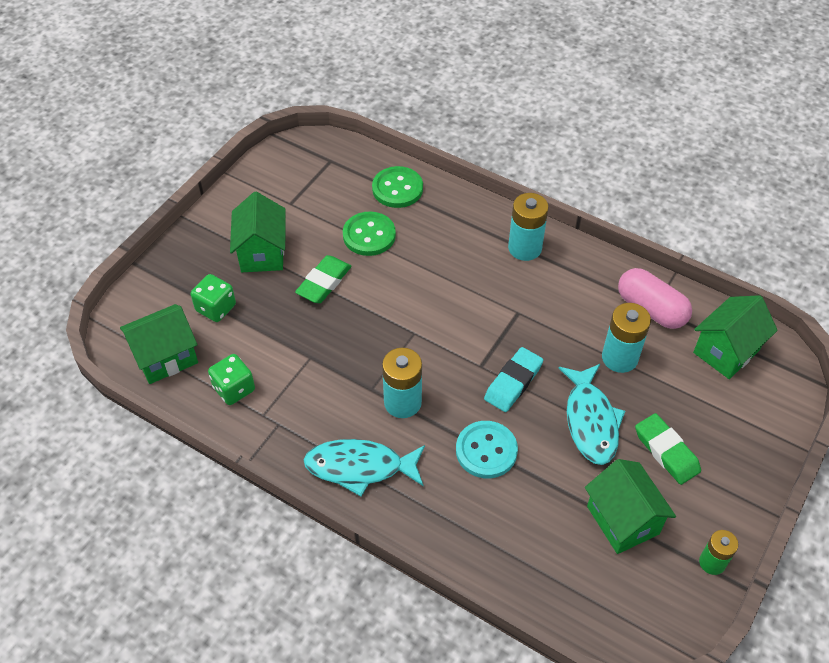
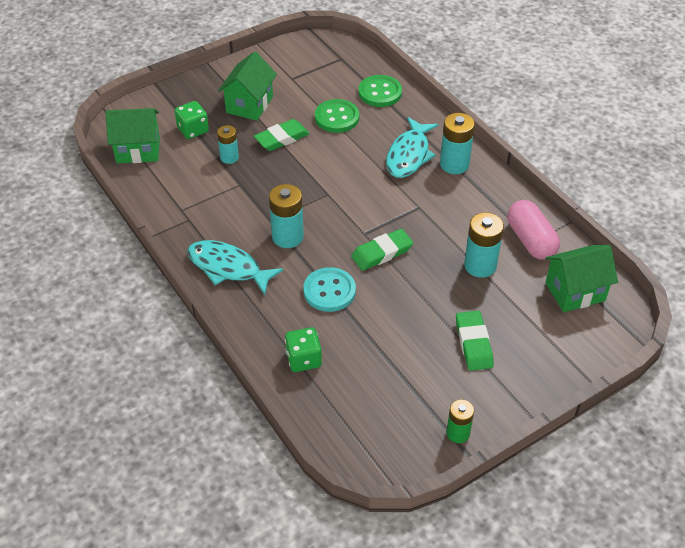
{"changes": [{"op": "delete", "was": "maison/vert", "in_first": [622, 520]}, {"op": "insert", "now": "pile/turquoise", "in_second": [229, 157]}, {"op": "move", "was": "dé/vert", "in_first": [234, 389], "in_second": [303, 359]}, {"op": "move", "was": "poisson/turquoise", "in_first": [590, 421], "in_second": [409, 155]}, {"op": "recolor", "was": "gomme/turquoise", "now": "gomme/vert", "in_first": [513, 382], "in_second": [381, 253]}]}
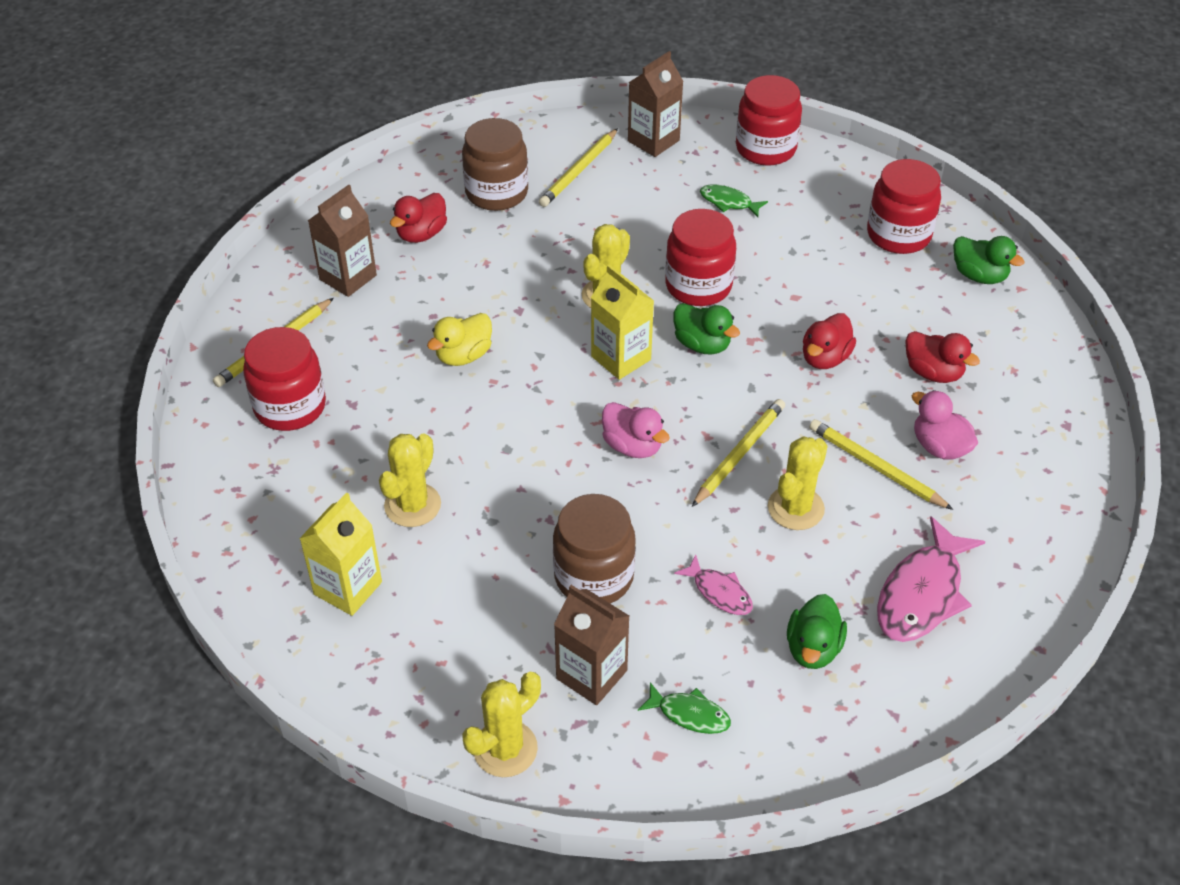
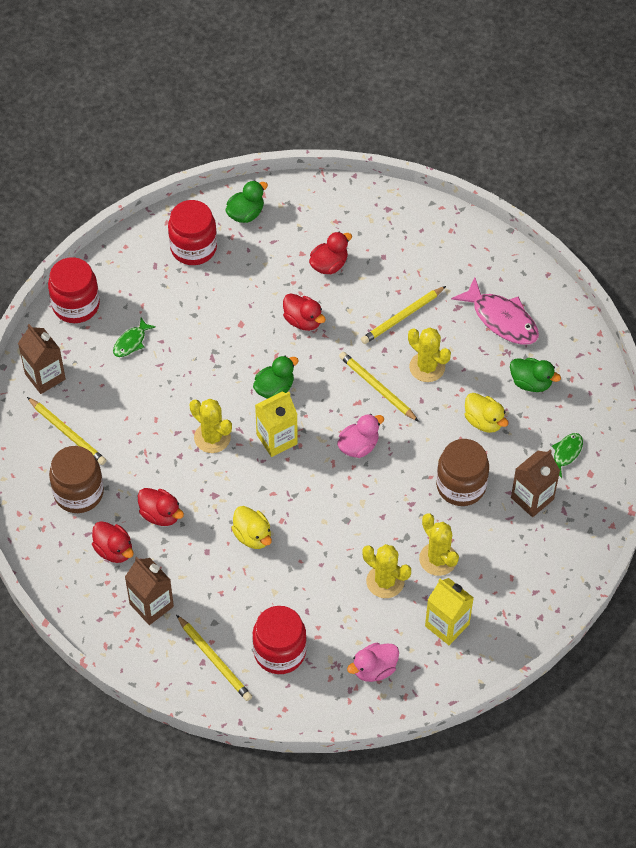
{"changes": [{"op": "delete", "was": "bocal/rouge", "in_first": [698, 286]}, {"op": "insert", "now": "canard/rouge", "in_second": [160, 514]}, {"op": "move", "was": "cactus/jaune", "in_first": [505, 749], "in_second": [438, 559]}, {"op": "move", "was": "canard/rose", "in_first": [939, 447], "in_second": [374, 669]}, {"op": "replace", "was": "poisson/rose", "now": "canard/jaune", "in_first": [719, 592], "in_second": [484, 421]}]}
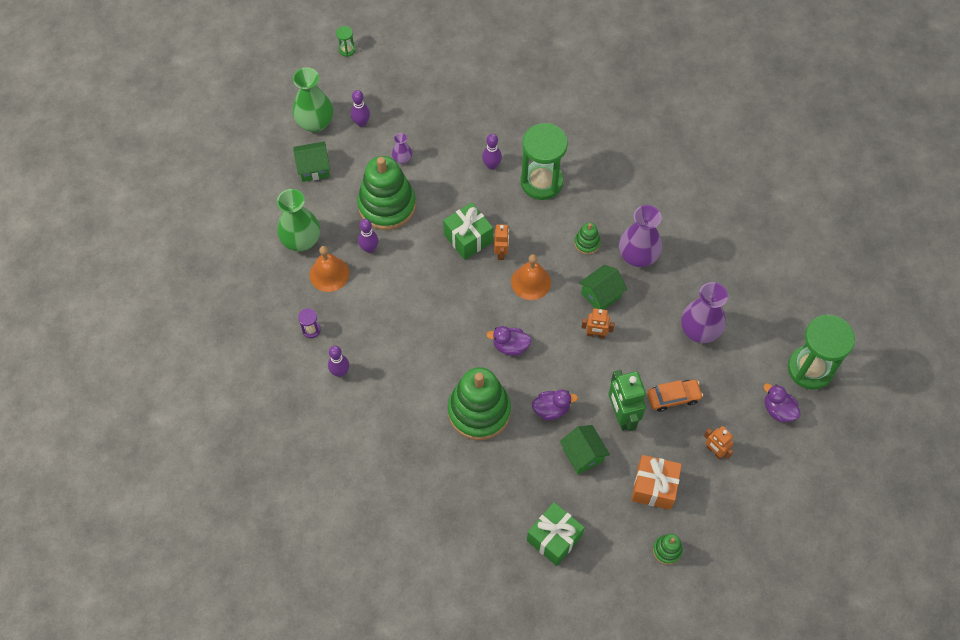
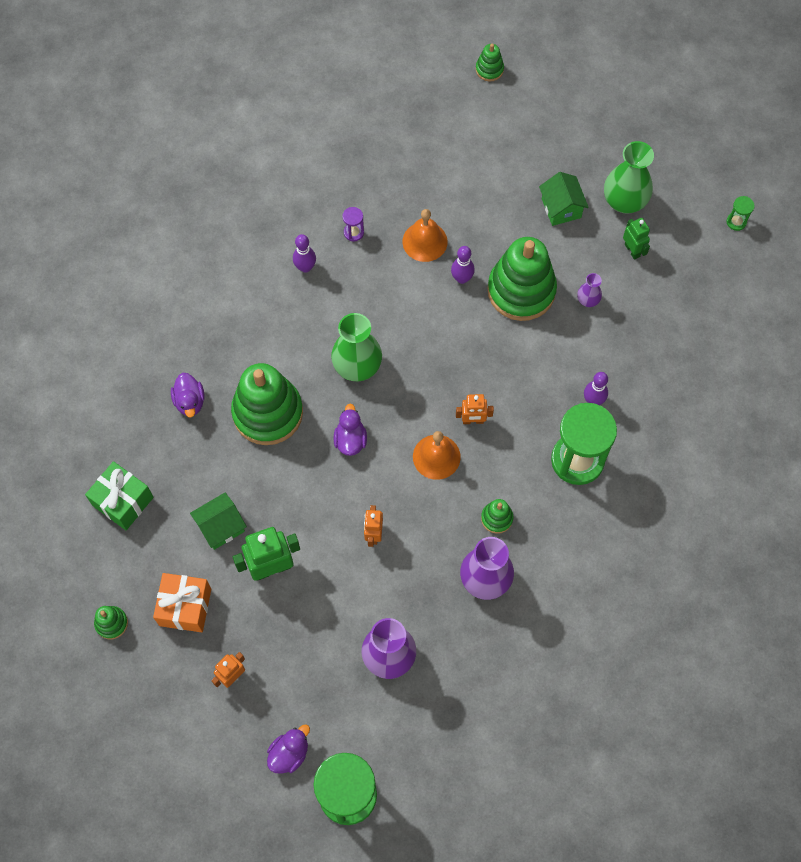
{"changes": [{"op": "delete", "was": "cadeau/vert", "in_first": [468, 238]}, {"op": "delete", "was": "maison/vert", "in_first": [601, 295]}, {"op": "delete", "was": "voiture/orange", "in_first": [673, 397]}, {"op": "insert", "now": "jouet à empiler/vert", "in_second": [489, 69]}, {"op": "move", "was": "vase/vert", "in_first": [301, 240], "in_second": [357, 366]}, {"op": "move", "was": "canard/violet", "in_first": [551, 409], "in_second": [190, 401]}, {"op": "replace", "was": "quille/violet", "now": "robot/vert", "in_first": [361, 123], "in_second": [632, 250]}]}
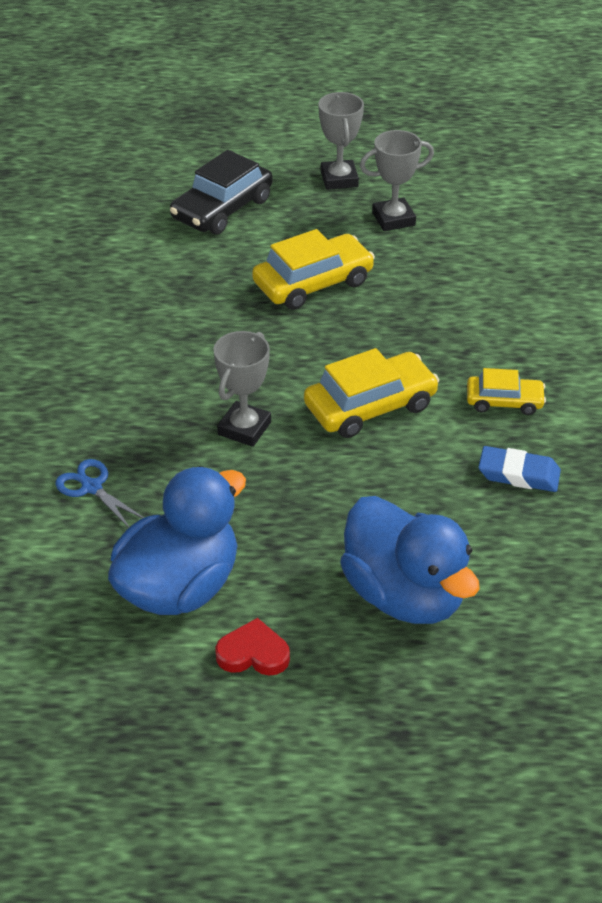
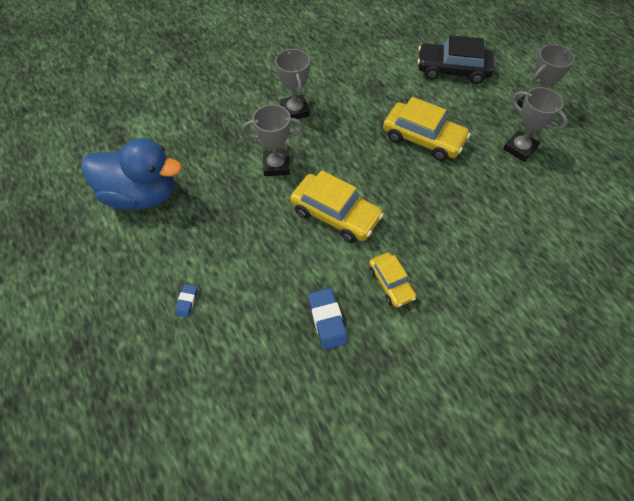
{"changes": [{"op": "delete", "was": "ciseaux/bleu", "in_first": [91, 487]}, {"op": "delete", "was": "cœur/rouge", "in_first": [253, 653]}, {"op": "insert", "now": "trophée/gris", "in_second": [295, 111]}, {"op": "replace", "was": "canard/bleu", "now": "gomme/bleu", "in_first": [404, 595], "in_second": [187, 302]}]}
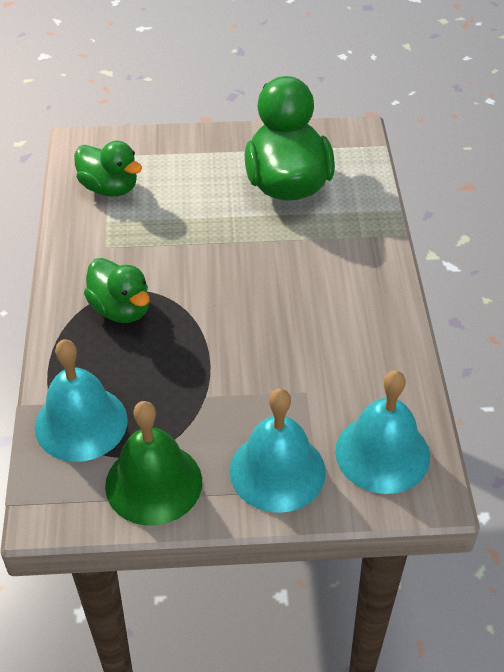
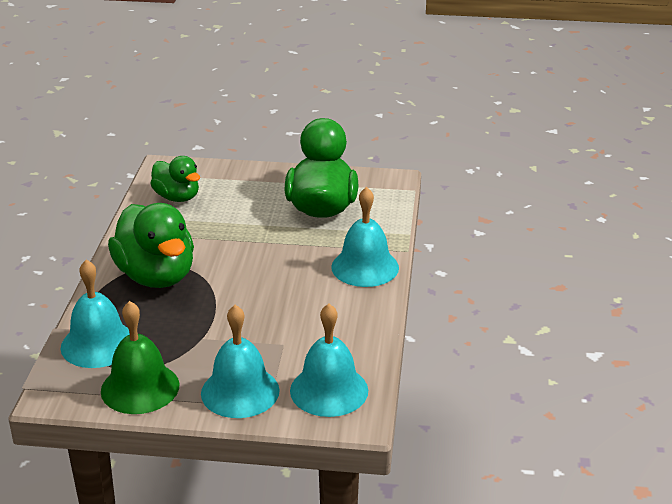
{"changes": [{"op": "insert", "now": "cloche/turquoise", "in_second": [365, 267]}, {"op": "resize", "was": "canard/vert", "in_first": [121, 309], "in_second": [156, 276], "ratio": 1.67}]}
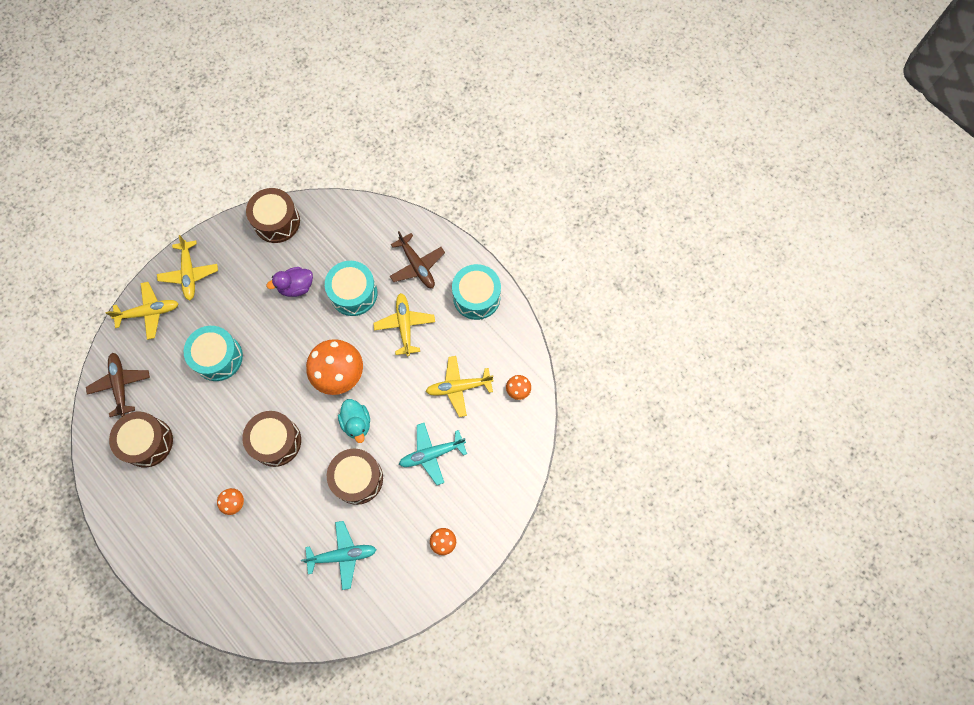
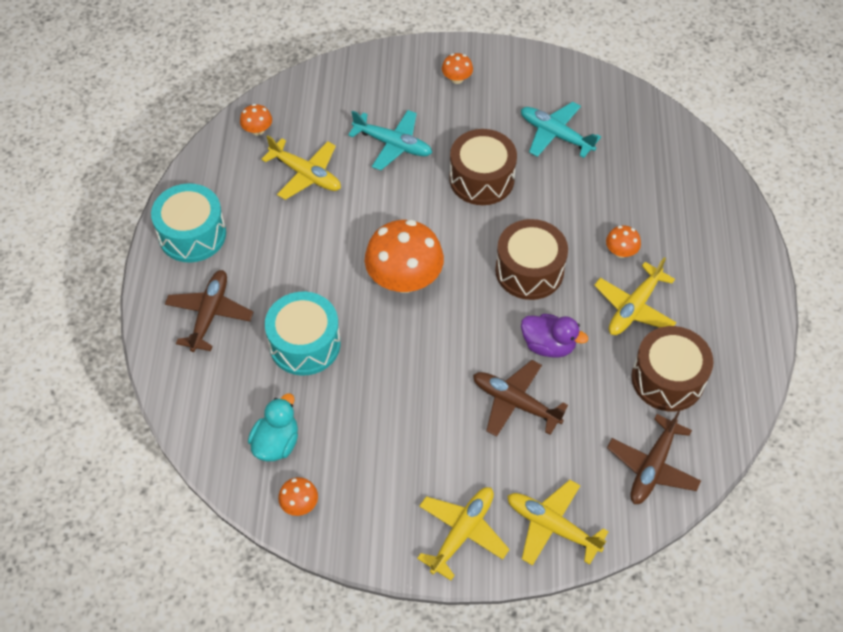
{"changes": [{"op": "move", "was": "canard/violet", "in_first": [296, 287], "in_second": [548, 345]}, {"op": "move", "was": "canard/turquoise", "in_first": [357, 423], "in_second": [276, 443]}, {"op": "move", "was": "avion/jaune", "in_first": [405, 325], "in_second": [634, 307]}, {"op": "replace", "was": "tambour/turquoise", "now": "avion/marron", "in_first": [218, 357], "in_second": [515, 402]}, {"op": "replace", "was": "tambour/marron", "now": "champignon/orange", "in_first": [276, 221], "in_second": [299, 504]}]}
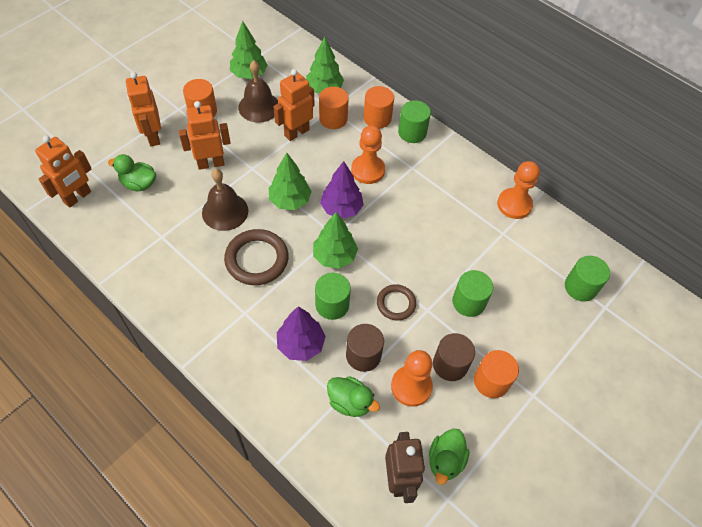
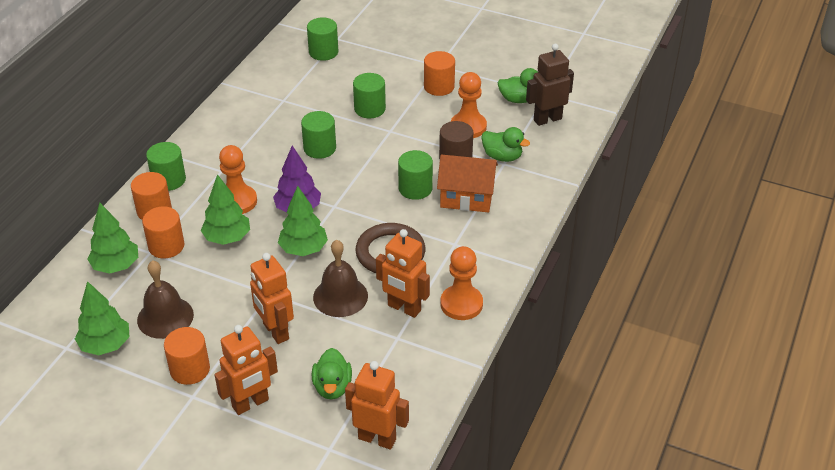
{"changes": [{"op": "delete", "was": "anneau/marron", "in_first": [396, 303]}, {"op": "delete", "was": "cylindre/marron", "in_first": [450, 365]}, {"op": "insert", "now": "cylindre/vert", "in_second": [319, 148]}, {"op": "move", "was": "robot/orange", "in_first": [296, 132], "in_second": [404, 308]}, {"op": "move", "was": "arbre/vert", "in_first": [334, 256], "in_second": [227, 238]}, {"op": "move", "was": "pion/orange", "in_first": [514, 204], "in_second": [461, 304]}, {"op": "replace", "was": "arbre/violet", "now": "maison/orange", "in_first": [301, 344], "in_second": [466, 198]}, {"op": "rotate", "was": "canard/vert", "in_first": [350, 402], "in_second": [502, 157], "clockwise": 105}]}
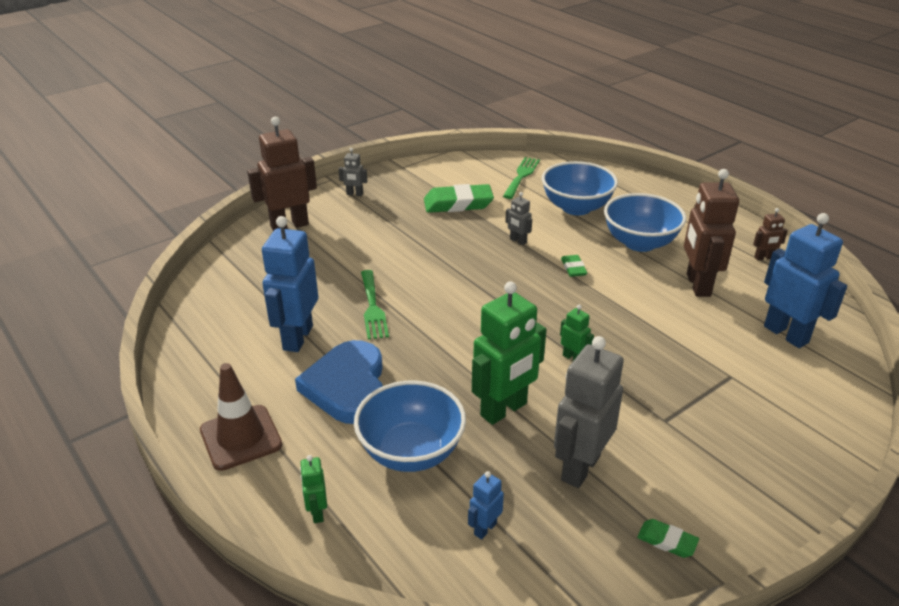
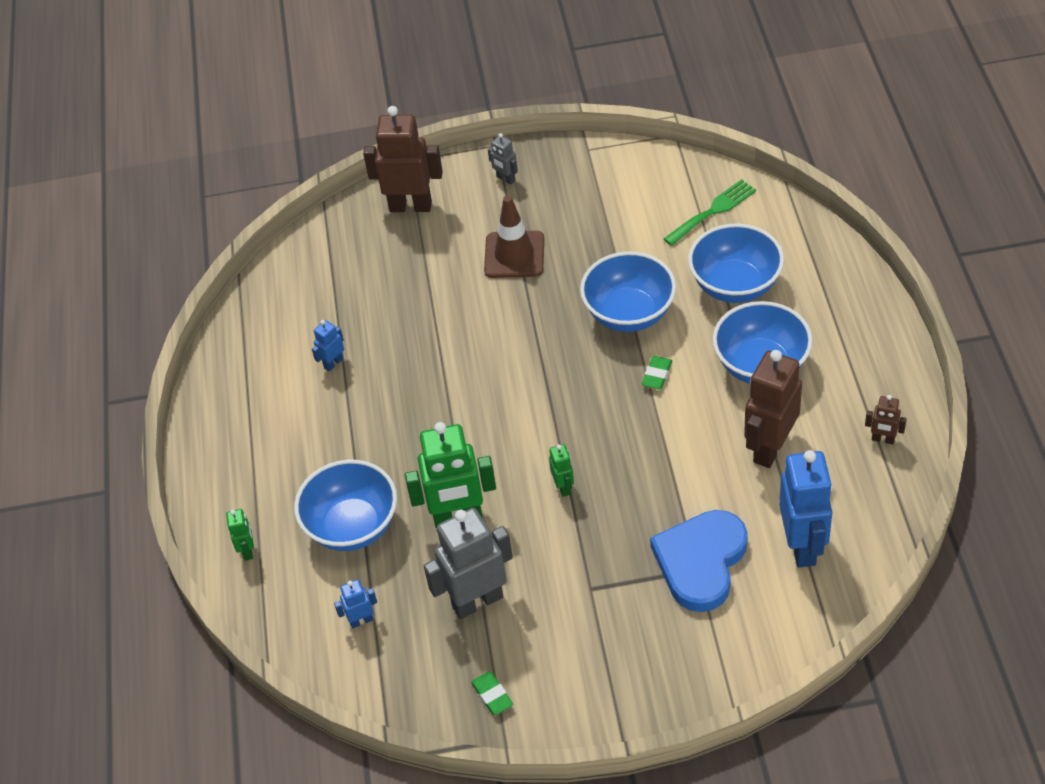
{"changes": [{"op": "delete", "was": "fourchette/vert", "in_first": [373, 307]}, {"op": "delete", "was": "gomme/vert", "in_first": [458, 204]}, {"op": "move", "was": "cône de chantier/marron", "in_first": [241, 437], "in_second": [514, 255]}, {"op": "move", "was": "cœur/bleu", "in_first": [347, 386], "in_second": [701, 562]}, {"op": "replace", "was": "robot/gris", "now": "bol/bleu", "in_first": [518, 241], "in_second": [629, 313]}, {"op": "rotate", "was": "robot/vert", "in_first": [317, 512], "in_second": [248, 550], "clockwise": 150}, {"op": "resize", "was": "robot/bleu", "in_first": [297, 338], "in_second": [333, 363], "ratio": 0.46}]}
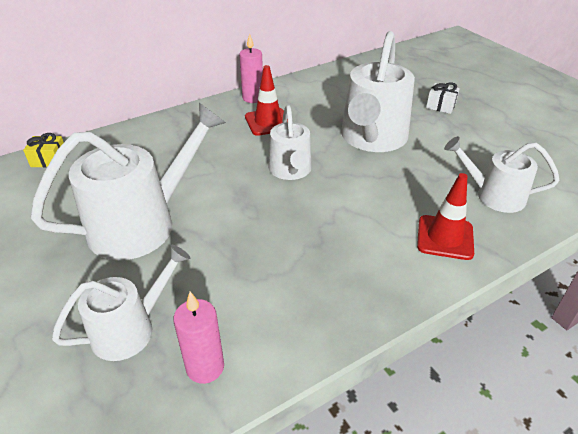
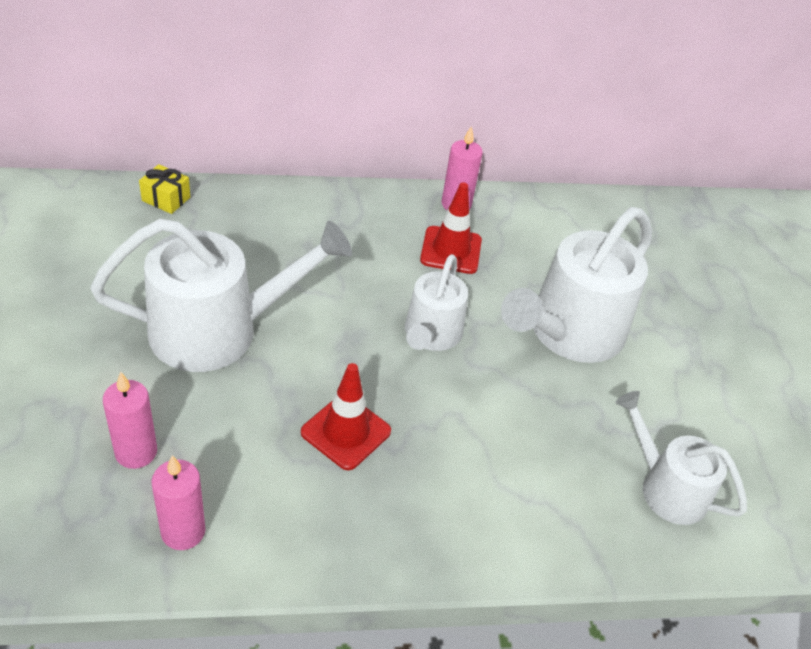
{"changes": [{"op": "delete", "was": "cadeau/blanc", "in_first": [440, 106]}, {"op": "move", "was": "cône de chantier/rouge", "in_first": [445, 237], "in_second": [346, 432]}, {"op": "replace", "was": "arrosoir/blanc", "now": "bougie/rose", "in_first": [130, 329], "in_second": [136, 452]}]}
